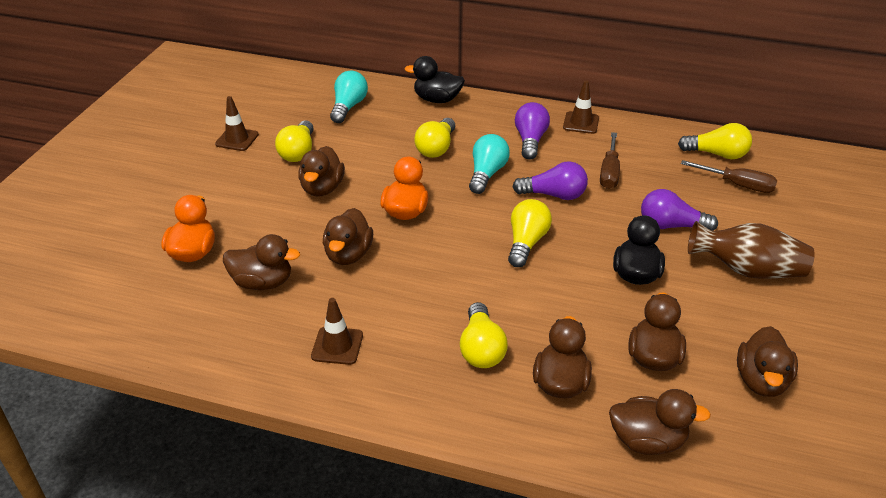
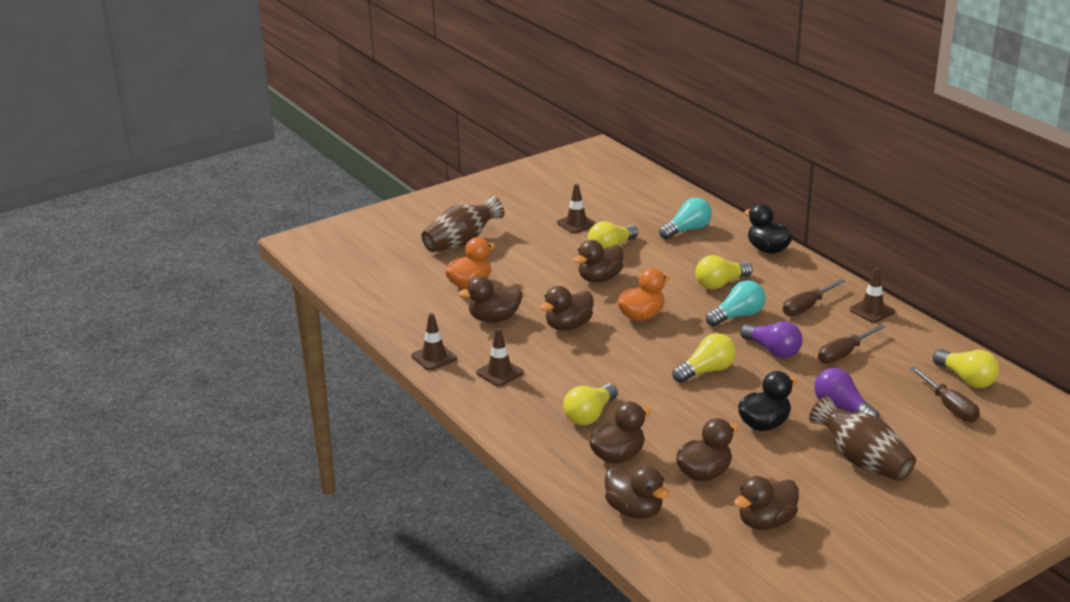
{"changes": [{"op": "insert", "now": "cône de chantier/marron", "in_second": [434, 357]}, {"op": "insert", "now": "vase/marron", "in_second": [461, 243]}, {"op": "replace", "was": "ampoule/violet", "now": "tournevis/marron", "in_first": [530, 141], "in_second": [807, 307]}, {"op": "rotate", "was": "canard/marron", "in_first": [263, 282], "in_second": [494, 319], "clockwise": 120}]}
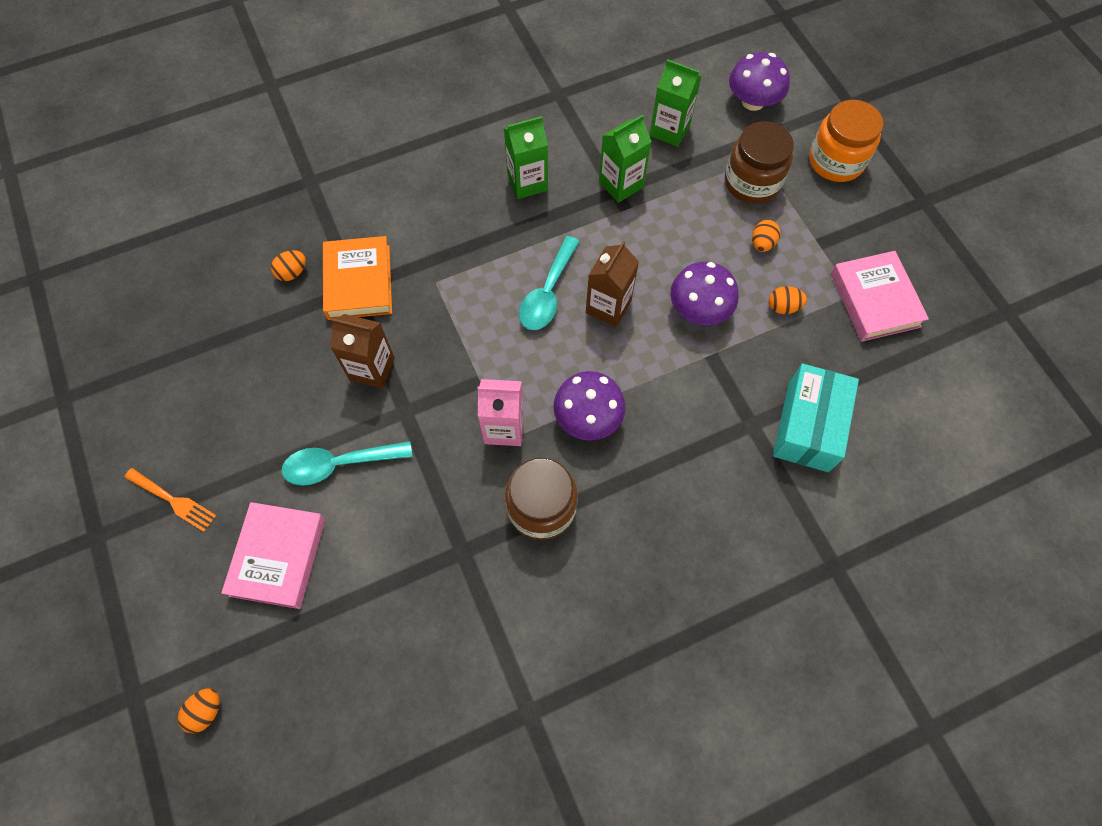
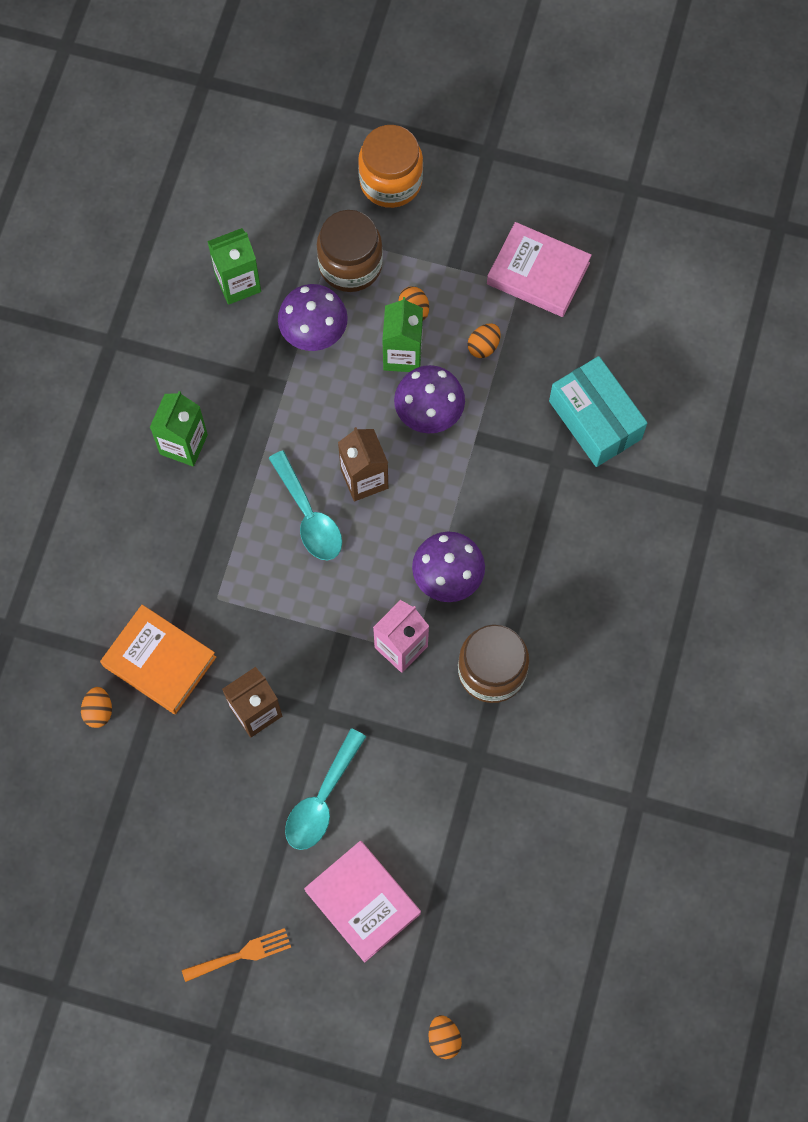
{"changes": [{"op": "move", "was": "brique de lait/vert", "in_first": [621, 184], "in_second": [402, 355]}, {"op": "move", "was": "champignon/violet", "in_first": [753, 101], "in_second": [314, 330]}]}
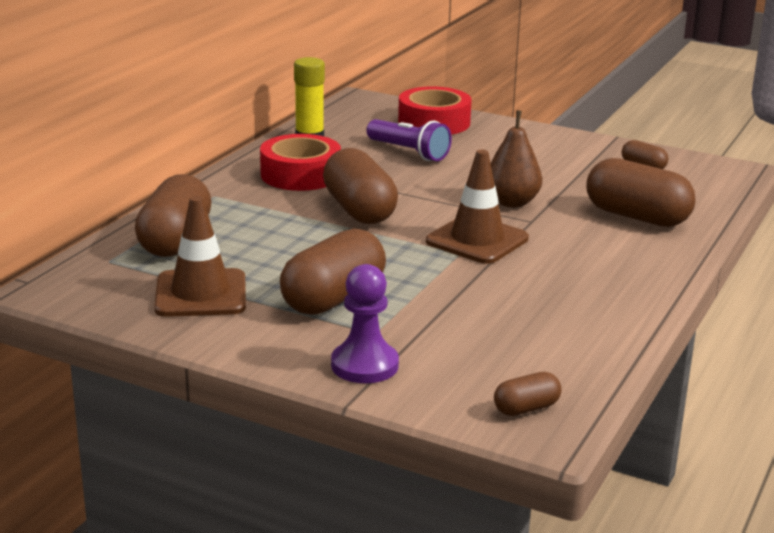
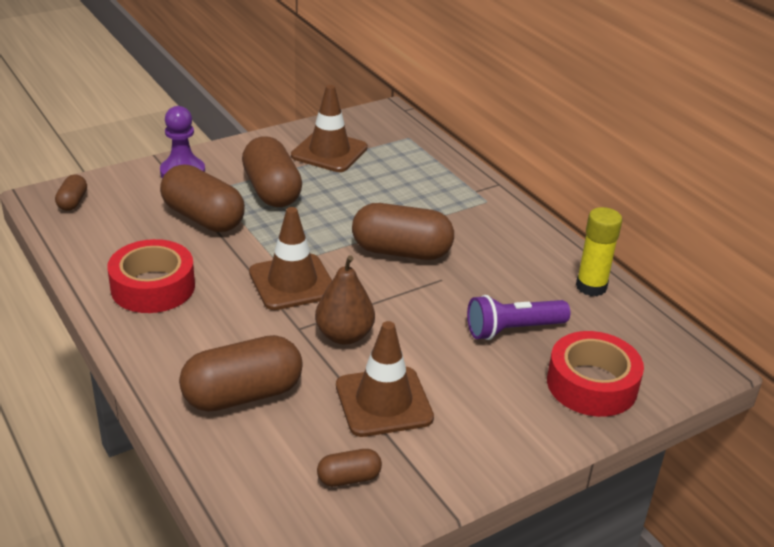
{"changes": [{"op": "insert", "now": "cône de chantier/marron", "in_second": [383, 402]}, {"op": "move", "was": "gélule/marron", "in_first": [175, 241], "in_second": [203, 218]}, {"op": "move", "was": "ruban adhésif/rouge", "in_first": [300, 175], "in_second": [153, 287]}]}
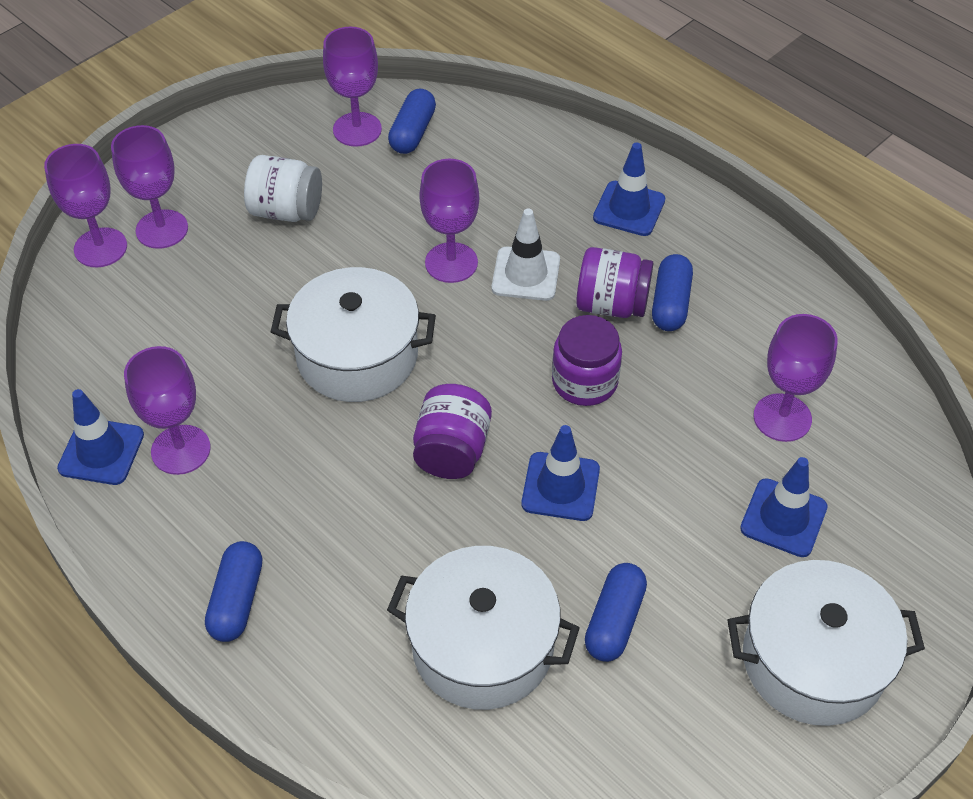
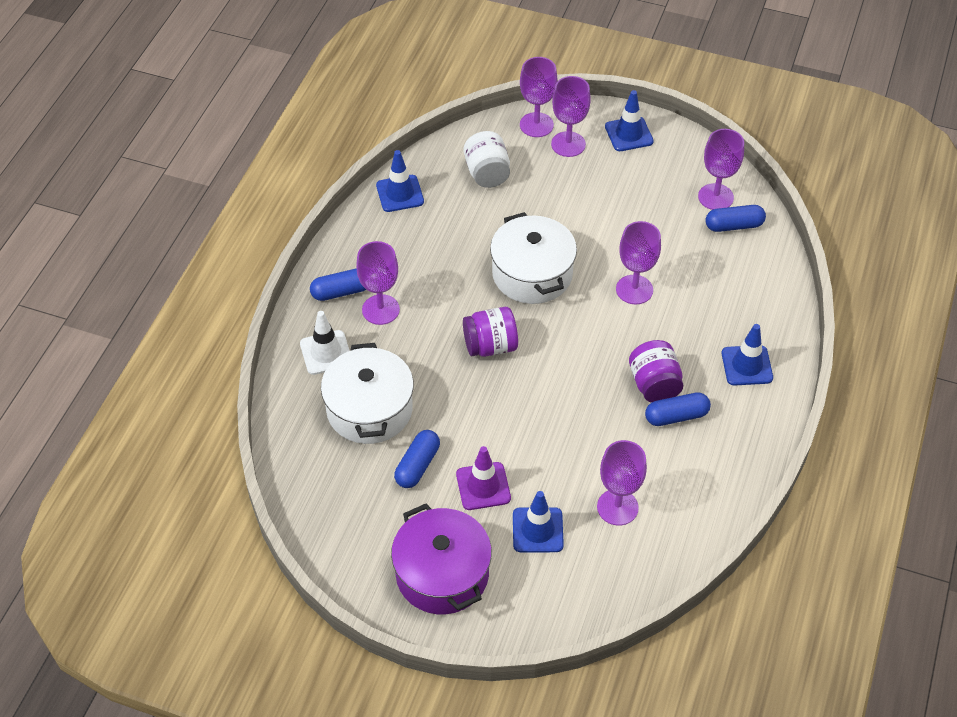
{"changes": [{"op": "delete", "was": "bocal/violet", "in_first": [584, 381]}, {"op": "insert", "now": "cône de chantier/violet", "in_second": [483, 486]}, {"op": "move", "was": "verre à pied/violet", "in_first": [181, 450], "in_second": [380, 309]}, {"op": "move", "was": "bocal/blanc", "in_first": [286, 211], "in_second": [487, 173]}, {"op": "move", "was": "cône de chantier/blanc", "in_first": [526, 274], "in_second": [326, 352]}, {"op": "move", "was": "cône de chantier/bleu", "in_first": [560, 487], "in_second": [629, 134]}, {"op": "recolor", "was": "marmite/blanc", "now": "marmite/violet", "in_first": [813, 661], "in_second": [442, 574]}, {"op": "rotate", "was": "gélule/bleu", "in_first": [614, 621], "in_second": [417, 465], "clockwise": -60}]}
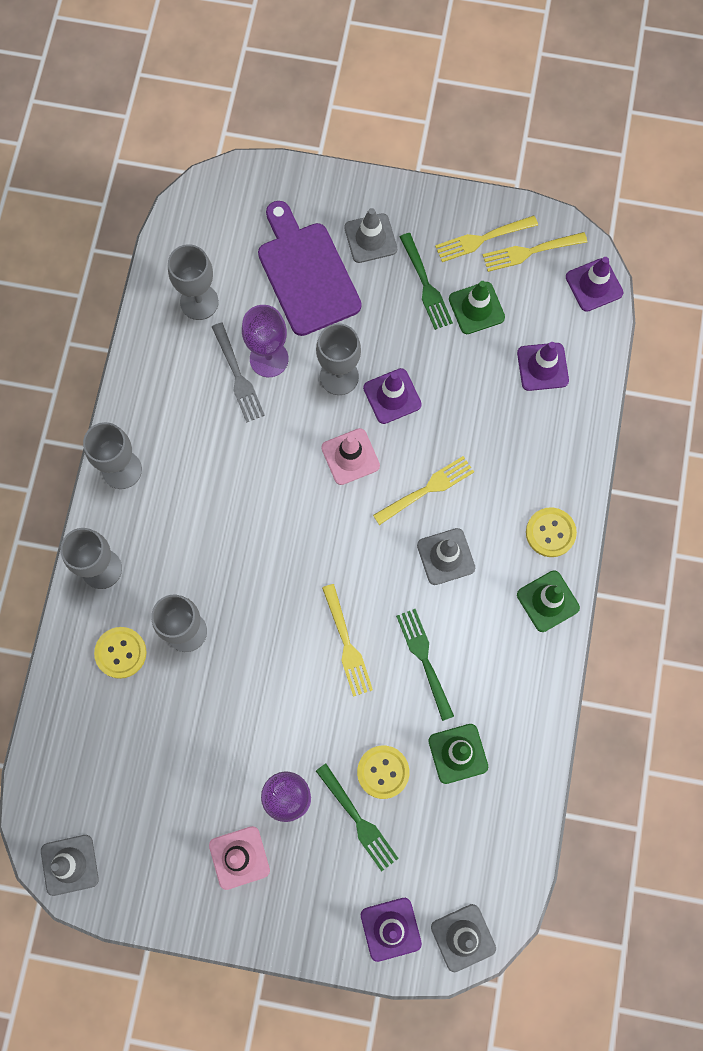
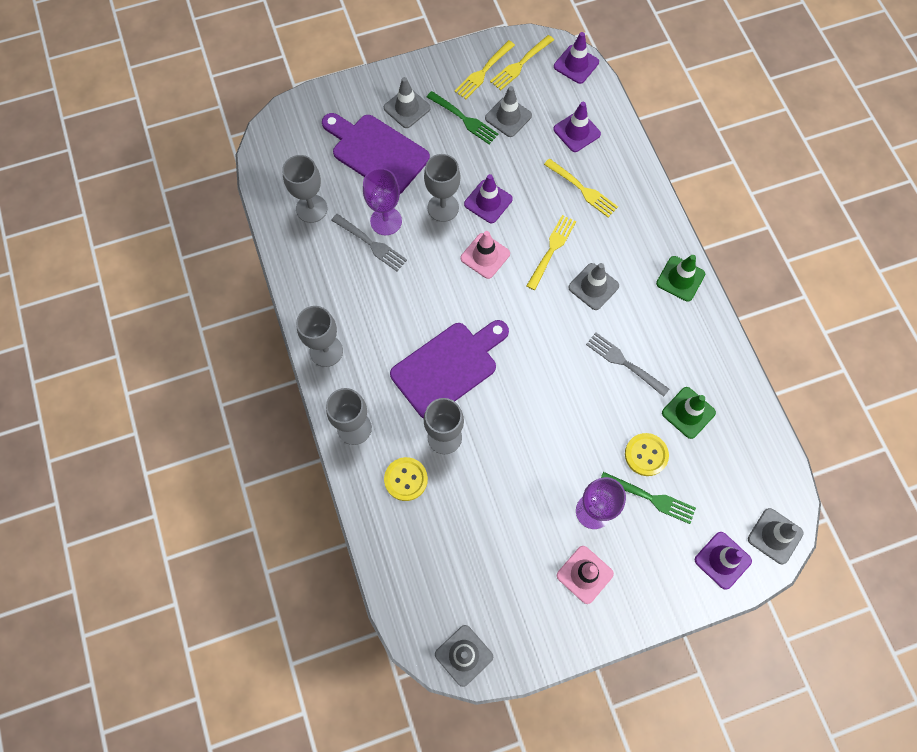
{"changes": [{"op": "delete", "was": "bouton/jaune", "in_first": [550, 533]}, {"op": "insert", "now": "planche à découper/violet", "in_second": [448, 367]}, {"op": "move", "was": "fourchette/jaune", "in_first": [346, 643], "in_second": [582, 189]}, {"op": "recolor", "was": "fourchette/vert", "now": "fourchette/gris", "in_first": [425, 660], "in_second": [625, 363]}, {"op": "recolor", "was": "cône de chantier/vert", "now": "cône de chantier/gris", "in_first": [476, 308], "in_second": [508, 117]}]}
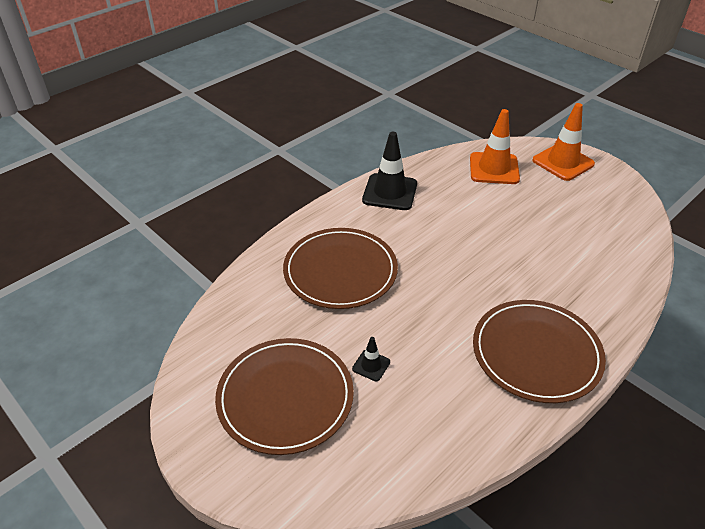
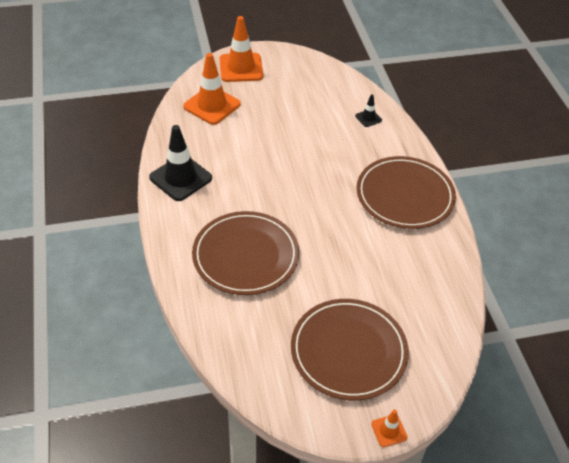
{"changes": [{"op": "insert", "now": "cône de chantier/orange", "in_second": [389, 431]}, {"op": "move", "was": "cône de chantier/noir", "in_first": [371, 365], "in_second": [368, 118]}]}
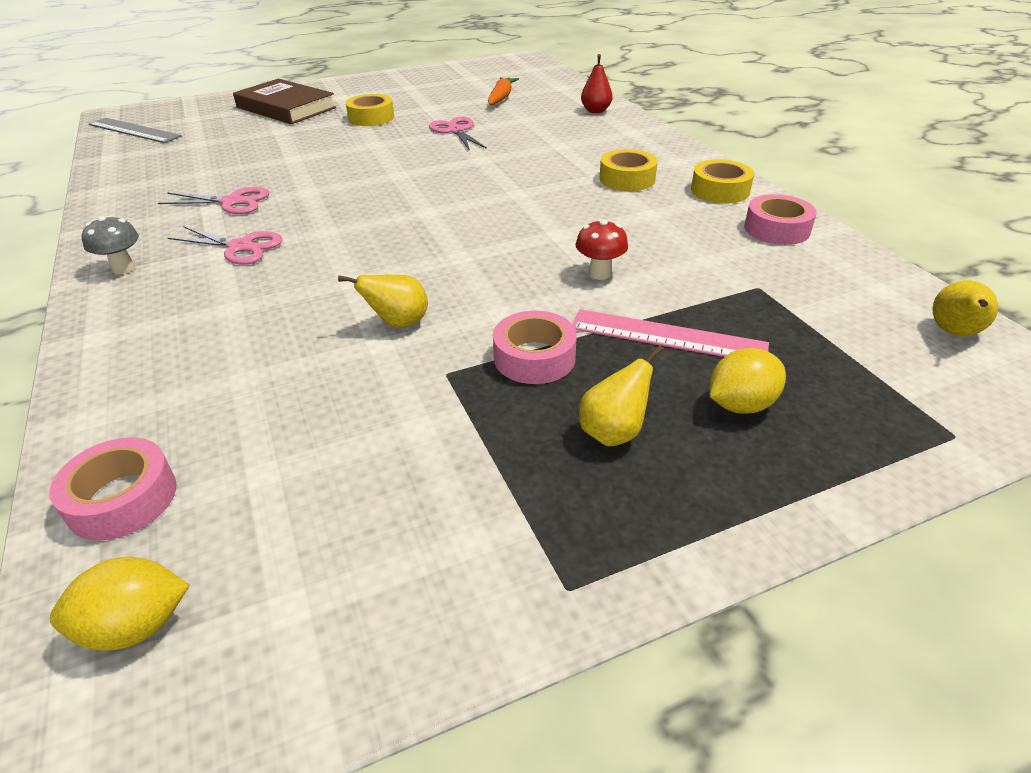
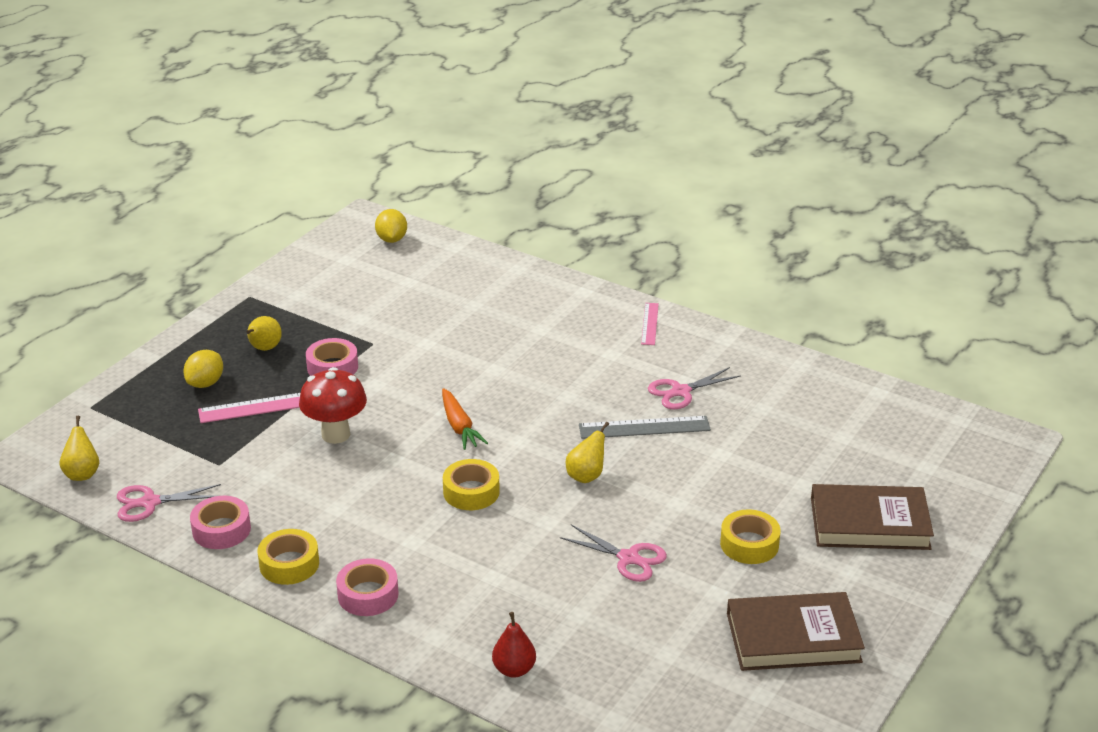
{"changes": [{"op": "insert", "now": "livre/marron", "in_second": [793, 638]}, {"op": "move", "was": "ruban adhésif/rose", "in_first": [122, 499], "in_second": [368, 595]}, {"op": "move", "was": "règle/gris", "in_first": [134, 130], "in_second": [644, 428]}, {"op": "move", "was": "ciseaux/rose", "in_first": [240, 247], "in_second": [149, 503]}, {"op": "move", "was": "poire/jaune", "in_first": [398, 323], "in_second": [586, 476]}, {"op": "move", "was": "carotte/orange", "in_first": [501, 97], "in_second": [459, 426]}, {"op": "move", "was": "ruban adhésif/jaune", "in_first": [627, 179], "in_second": [471, 492]}, {"op": "replace", "was": "champignon/gris", "now": "règle/rose", "in_first": [123, 268], "in_second": [650, 324]}, {"op": "rotate", "was": "citron/jaune", "in_first": [136, 626], "in_second": [391, 239], "clockwise": -45}, {"op": "resize", "was": "champignon/rouge", "in_first": [599, 273], "in_second": [335, 434], "ratio": 1.68}]}
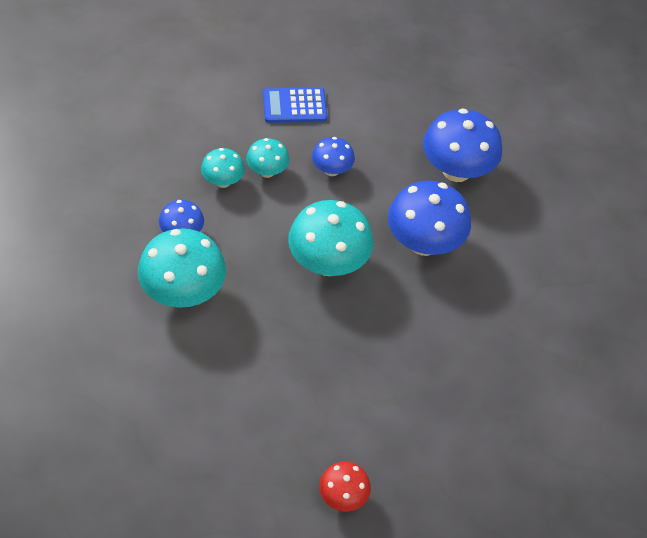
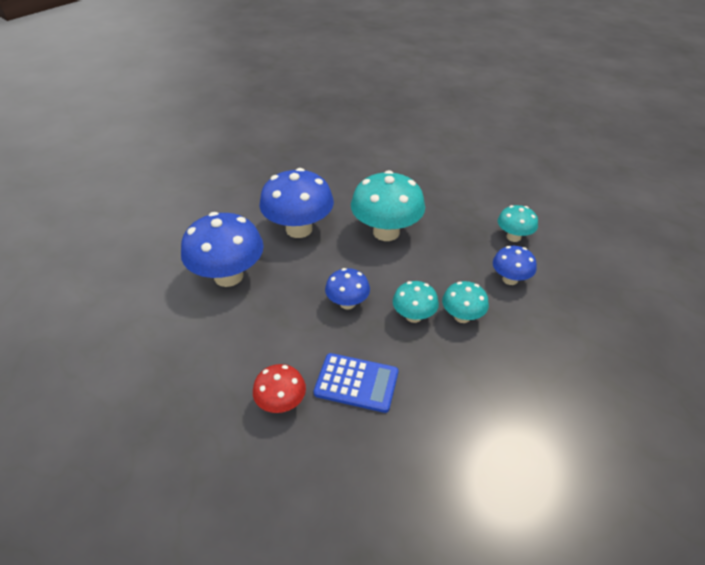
{"changes": [{"op": "move", "was": "champignon/rouge", "in_first": [343, 496], "in_second": [281, 403]}, {"op": "resize", "was": "champignon/turquoise", "in_first": [183, 293], "in_second": [513, 237], "ratio": 0.54}]}
